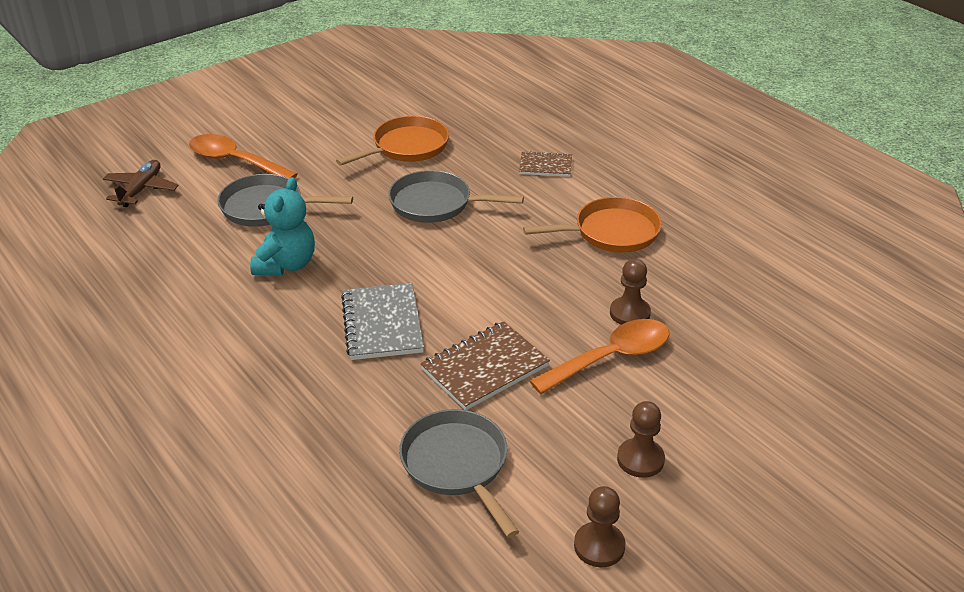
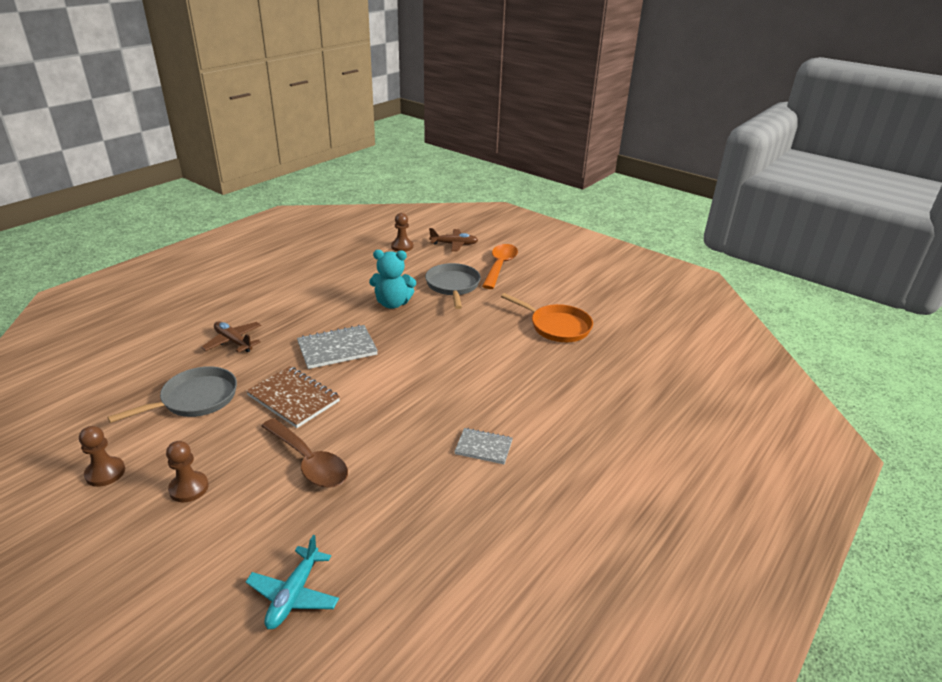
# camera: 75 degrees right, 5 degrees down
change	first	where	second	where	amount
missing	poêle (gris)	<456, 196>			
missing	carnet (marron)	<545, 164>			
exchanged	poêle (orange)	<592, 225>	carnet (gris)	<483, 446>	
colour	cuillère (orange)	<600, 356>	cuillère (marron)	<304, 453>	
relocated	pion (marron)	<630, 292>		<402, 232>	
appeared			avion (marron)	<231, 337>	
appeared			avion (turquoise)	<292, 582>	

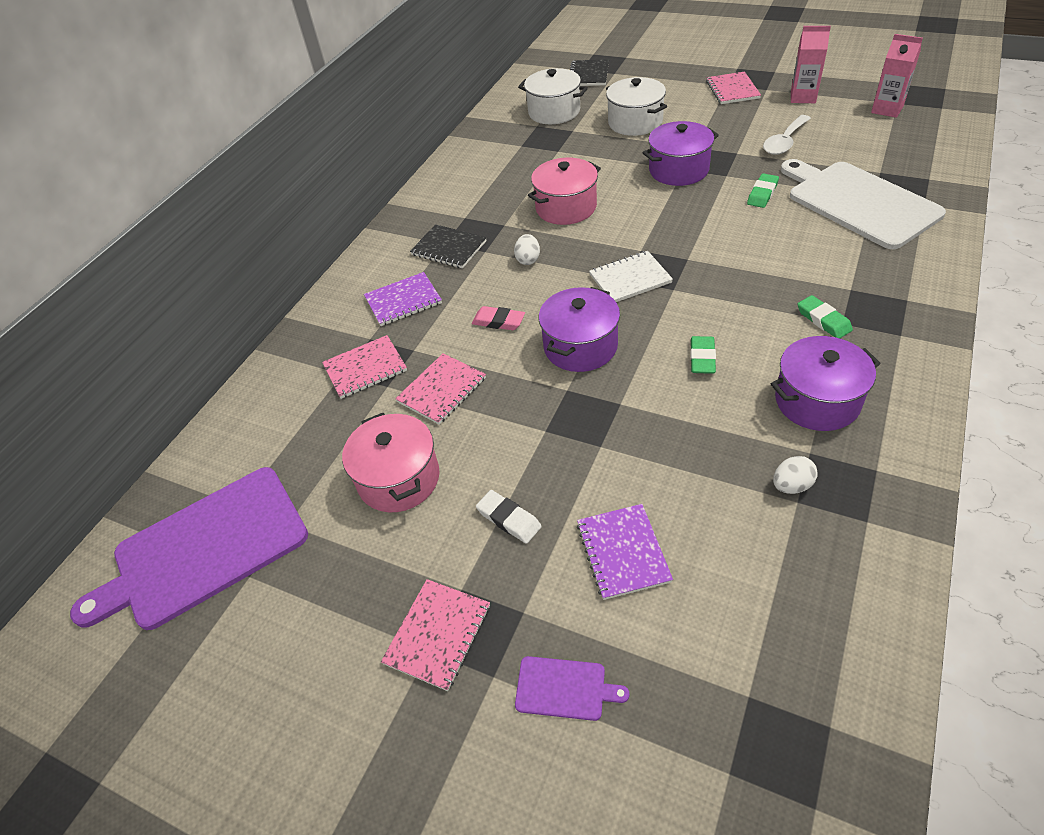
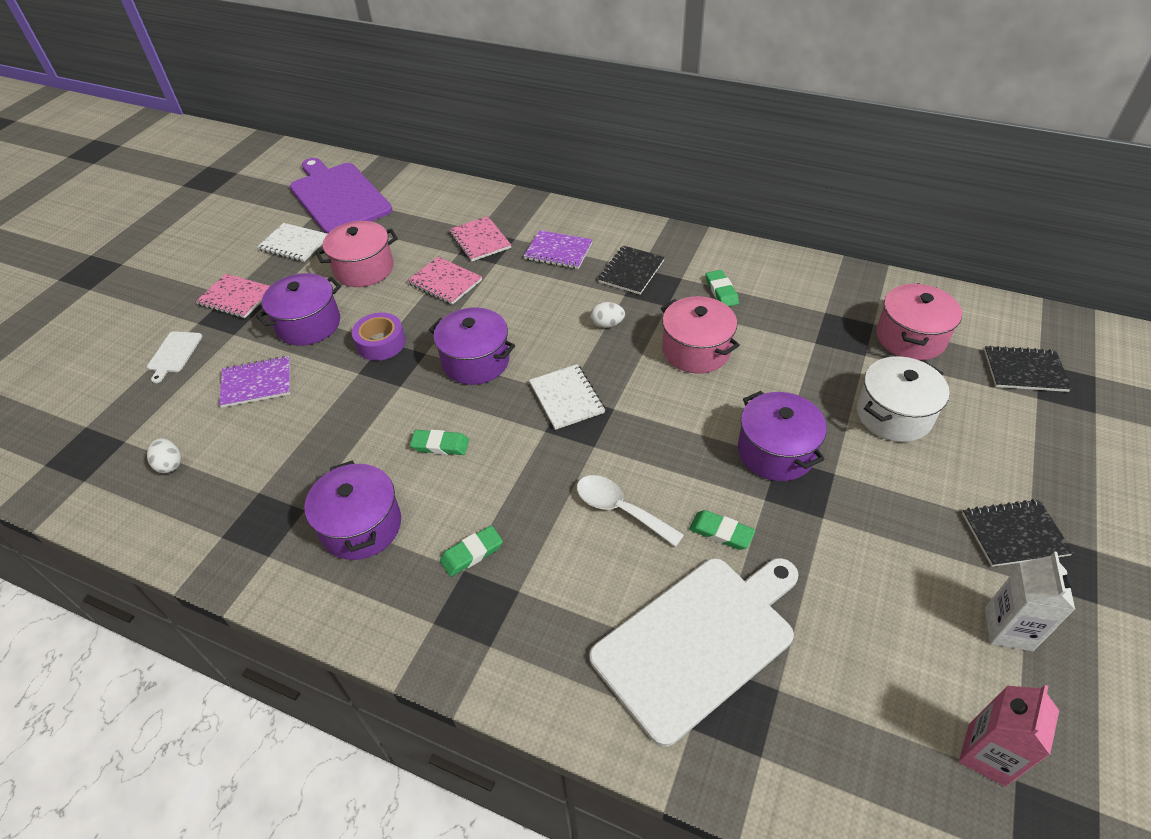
# camera: 85 degrees right, 0 degrees up
change	first	where	second	where	amount
spun	carnet (violet)	<403, 299>		<558, 249>	45 degrees counterclockwise
missing	gomme (rose)	<498, 318>			
exchanged	gomme (blanc)	<509, 517>	marmite (violet)	<298, 309>	
colour	planche à découper (violet)	<572, 688>	planche à découper (blanc)	<174, 357>	
colour	marmite (blanc)	<553, 96>	marmite (rose)	<919, 322>	
colour	carnet (rose)	<733, 88>	carnet (noir)	<1018, 533>	
relocated	cuillère (blanc)	<787, 135>		<630, 511>	
relocated	œuf (blanc)	<795, 475>		<164, 455>	
colour	brique de lait (rose)	<811, 64>	brique de lait (blanc)	<1030, 601>	
appeared			carnet (blanc)	<292, 242>	
appeared			ruban adhésif (violet)	<379, 337>	
appeared			gomme (vert)	<722, 288>	

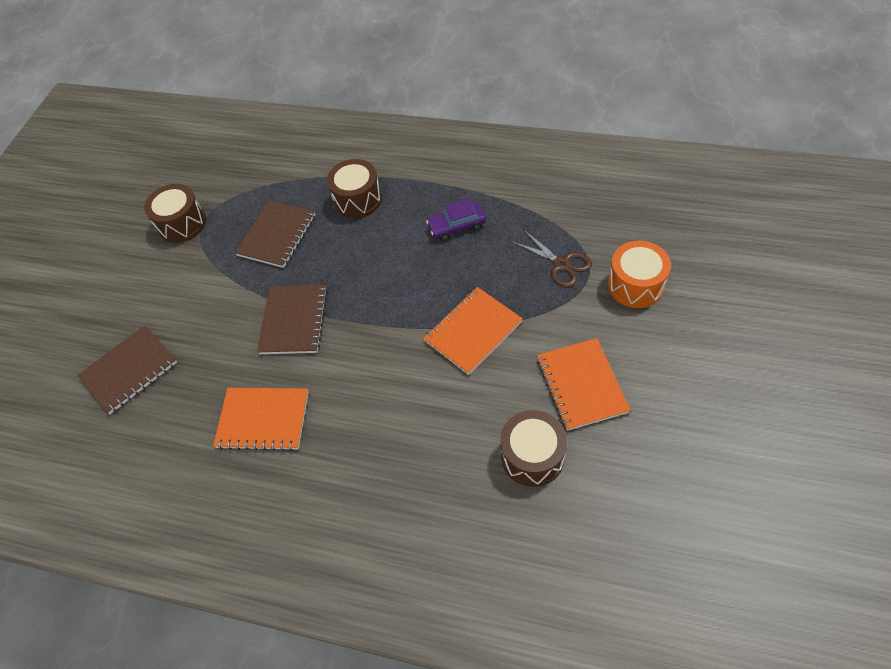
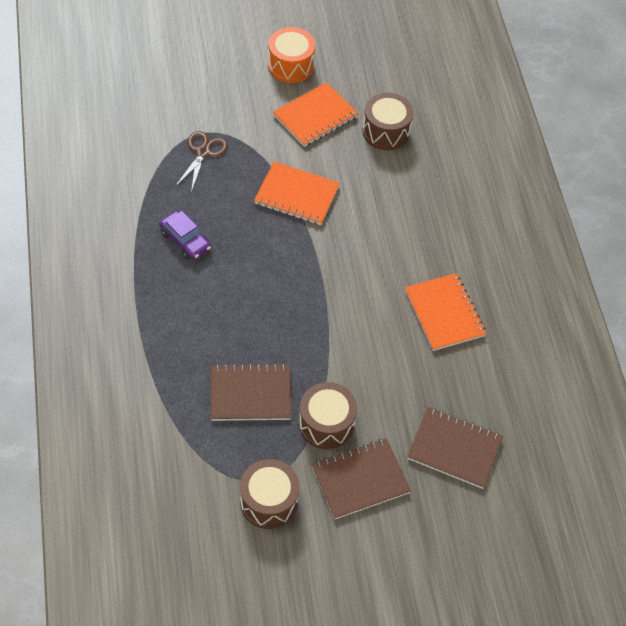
# camera: 125 degrees left, 0 degrees up
change	first	where	second	where	amount
relocated	carnet (marron)	<292, 319>		<361, 479>	
relocated	tambour (marron)	<354, 189>		<328, 415>	
relocated	tambour (orange)	<639, 274>		<291, 55>	

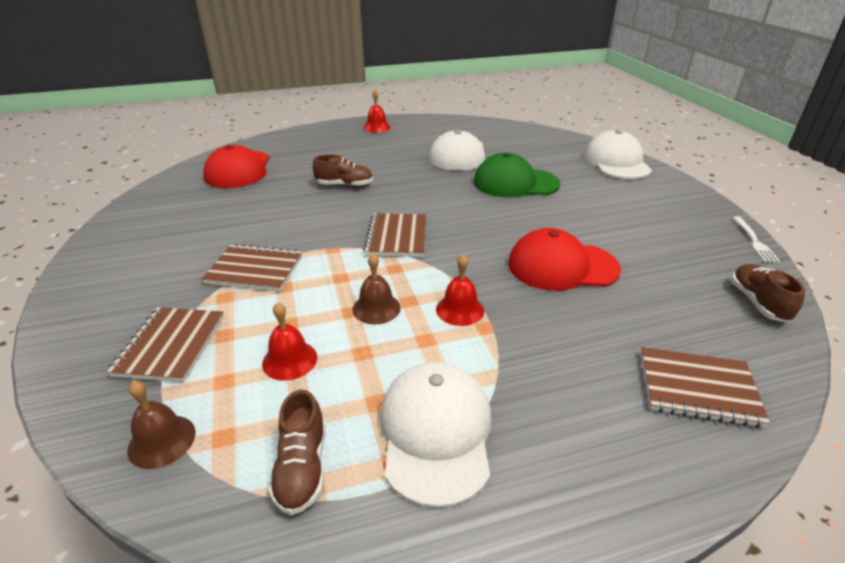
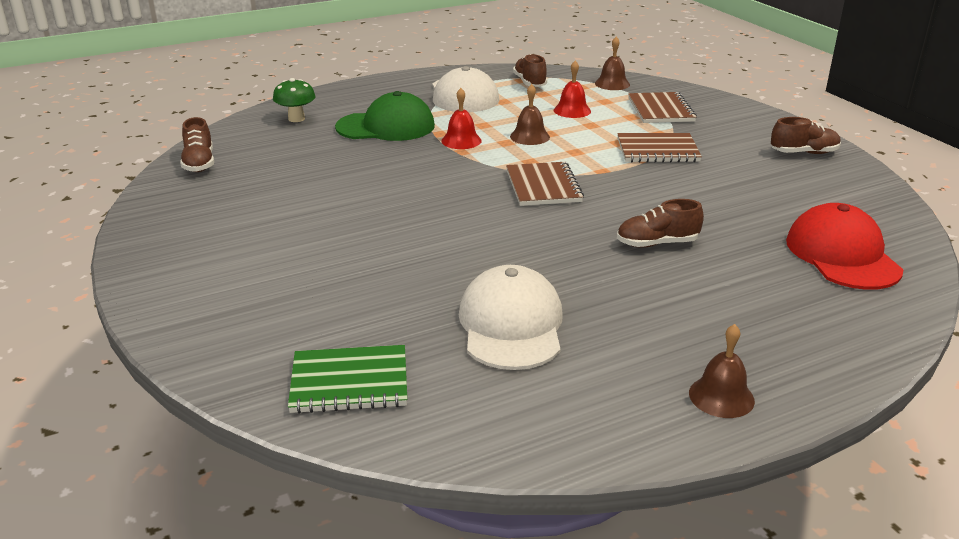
# camera: 170 degrees right, 5 degrees down
change	first	where	second	where	amount
colour	cloche (rouge)	<377, 111>	cloche (marron)	<722, 371>	
relocated	casquette (vert)	<517, 175>		<385, 116>	
missing	casquette (rouge)	<564, 259>			
missing	casquette (blanc)	<618, 154>			
exchanged	carnet (marron)	<705, 387>	champignon (vert)	<294, 100>	
missing	fourchette (blanc)	<756, 239>			
appeared			carnet (vert)	<347, 379>	
appeared			chaussure (marron)	<806, 135>	

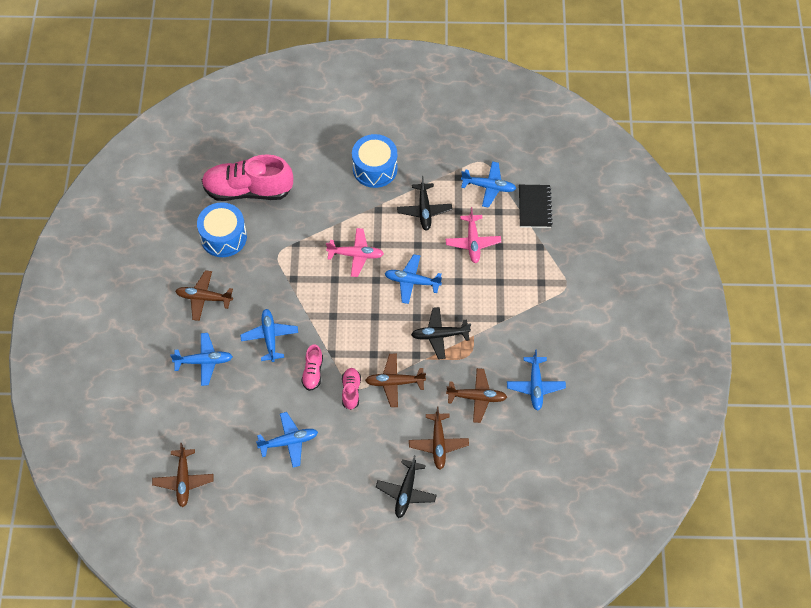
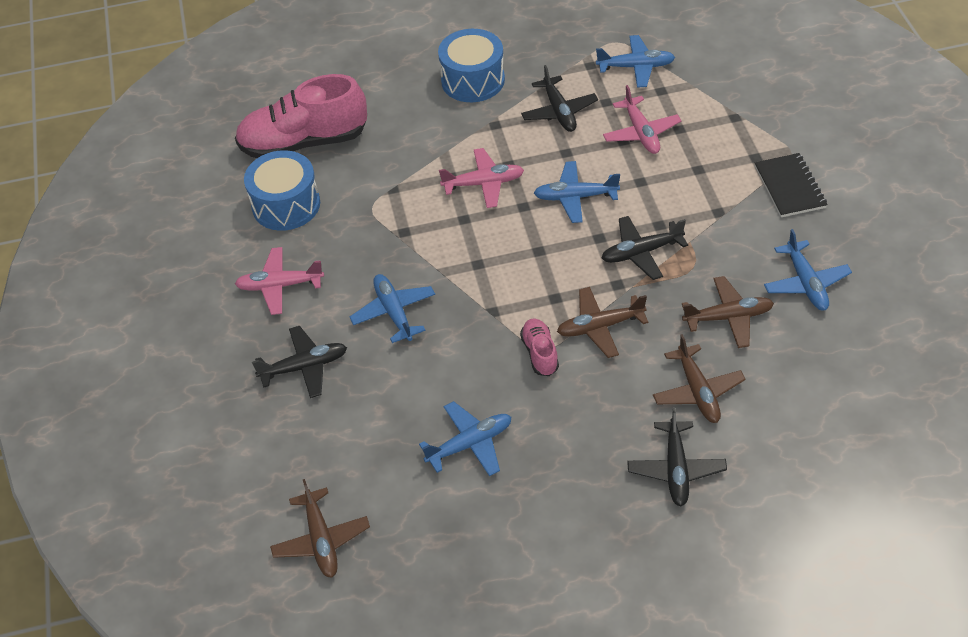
# camera: 10 degrees left, 10 degrees down
change	first	where	second	where	amount
colour	avion (bleu)	<201, 359>	avion (noir)	<299, 362>	
colour	avion (marron)	<204, 295>	avion (rose)	<279, 281>	
missing	chaussure (rose)	<312, 367>			
relocated	carnet (noir)	<536, 206>		<791, 185>	

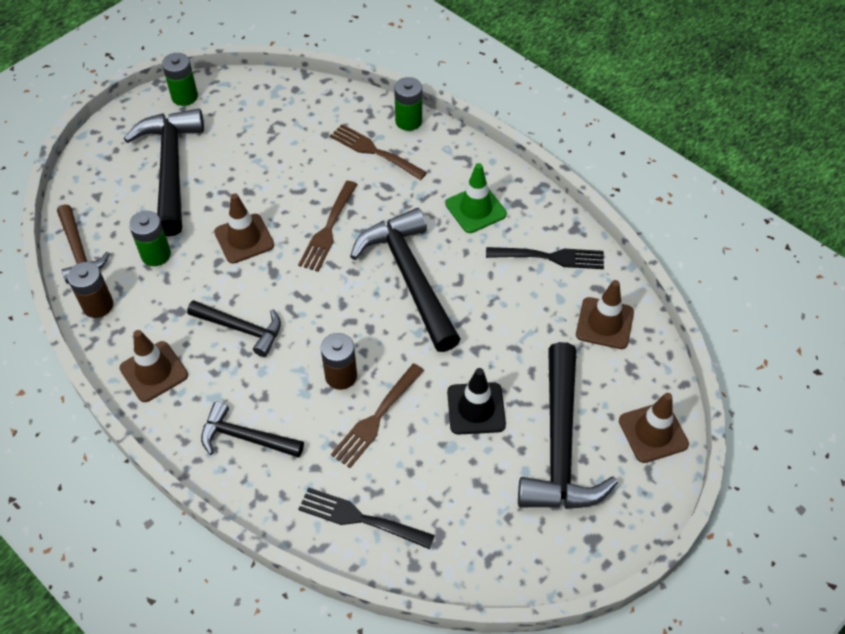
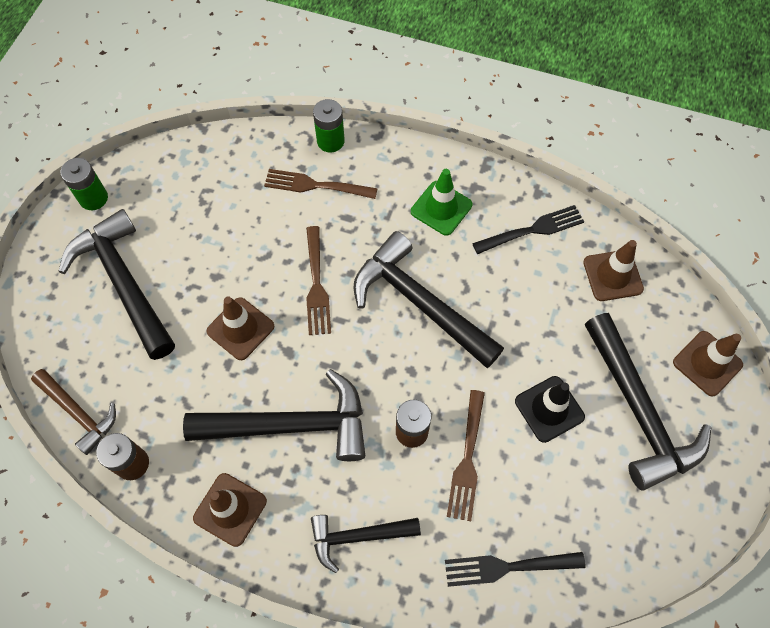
# camera: 25 degrees left, 10 degrees up
change	first	where	second	where	amount
missing	pile (vert)	<150, 238>			
size	marteau (noir)	<234, 328>		<274, 415>	x1.74

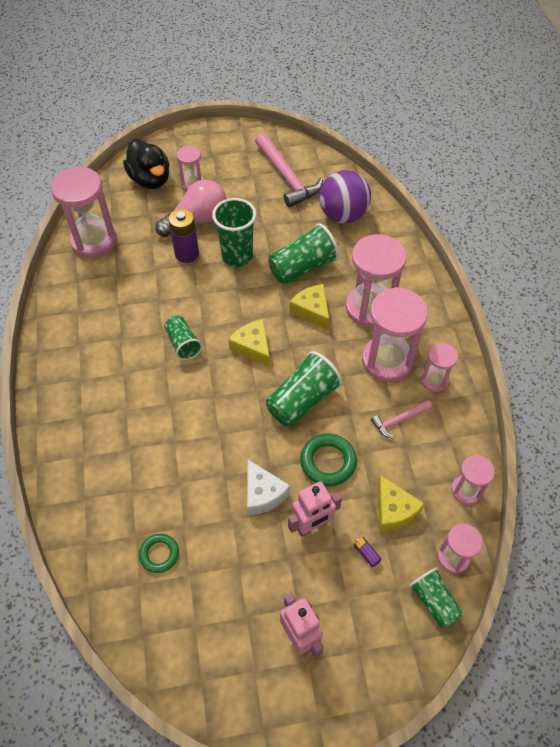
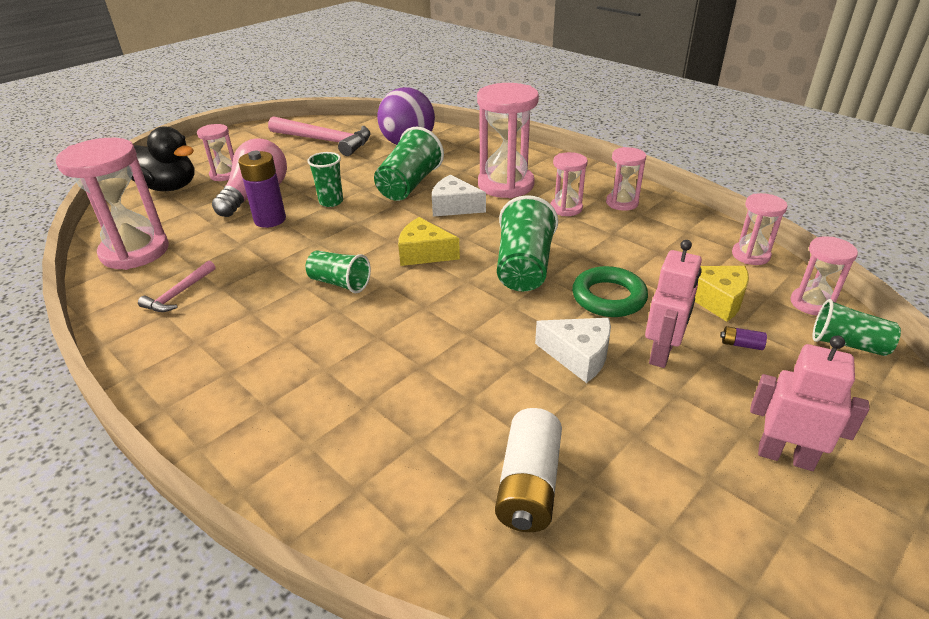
# camera: 35 degrees left, 20 degrees down
change	first	where	second	where	amount
exchanged	anneau (vert)	<159, 553>	pile (blanc)	<528, 470>	
size	gobelet (vert)	<234, 232>		<325, 179>	x0.62
colour	fromage (jaune)	<309, 307>	fromage (blanc)	<459, 196>	
size	sablier (rose)	<395, 334>		<569, 184>	x0.54
relocated	marteau (rose)	<401, 419>		<176, 286>	

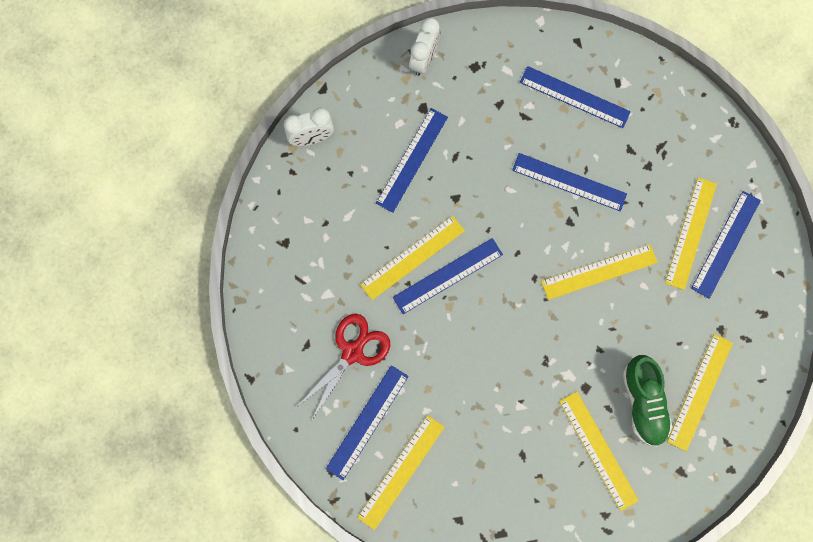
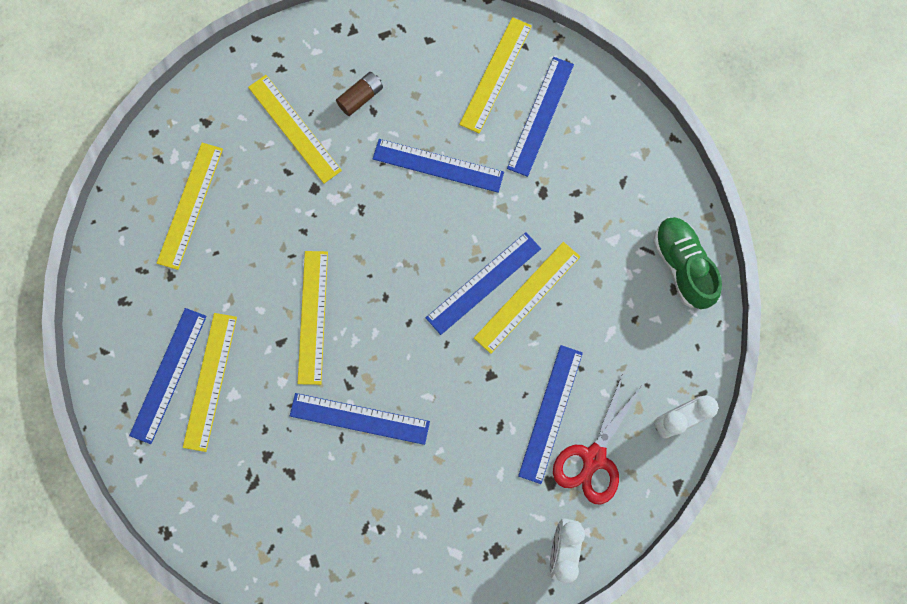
# camera: 170 degrees right, 0 degrees up
change	first	where	second	where	amount
relocated	ciseaux (rouge)	<343, 367>		<598, 439>	
relocated	règle (bleu)	<575, 97>		<438, 166>	
spun	règle (jaune)	<599, 272>		<312, 318>	60 degrees counterclockwise
relocated	chaussure (vert)	<647, 401>		<687, 263>	
appeared			pile (marron)	<359, 94>	

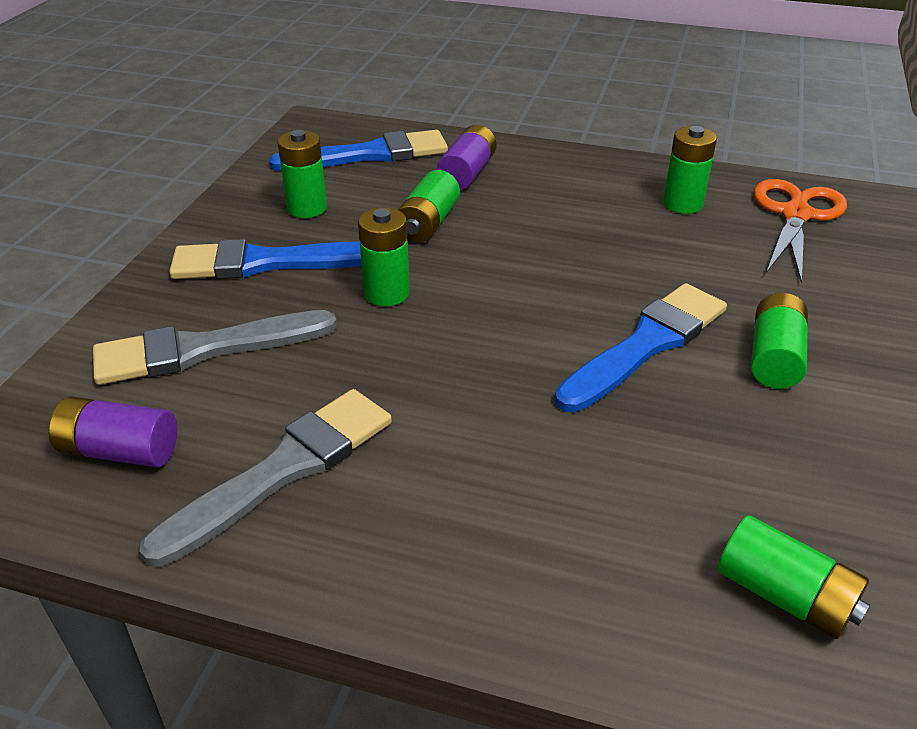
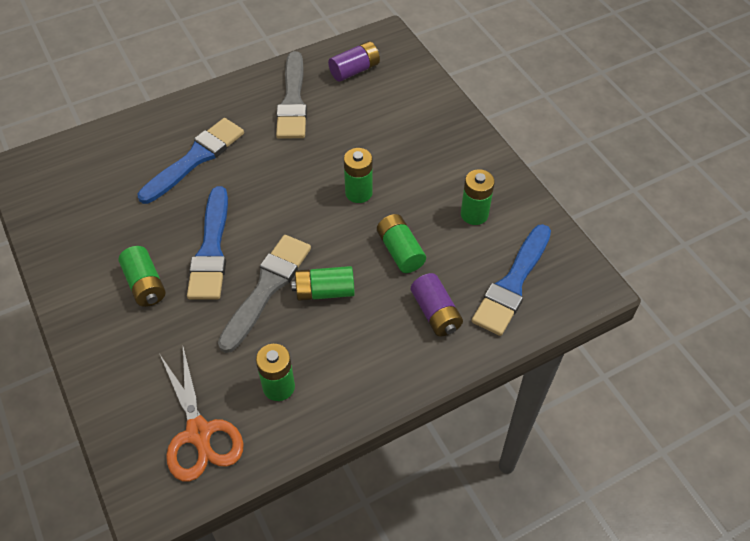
# camera: 135 degrees right, 15 degrees up
change	first	where	second	where	amount
relocated	pinceau (gris)	<215, 347>		<264, 294>	
relocated	pinceau (bleu)	<265, 259>		<191, 161>	
relocated	pile (vert)	<794, 577>		<323, 283>	

